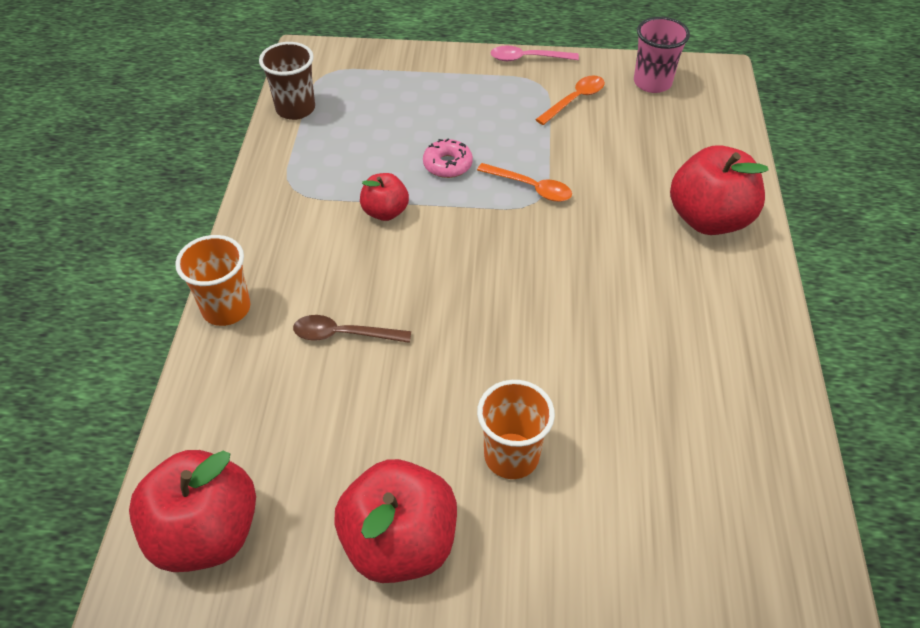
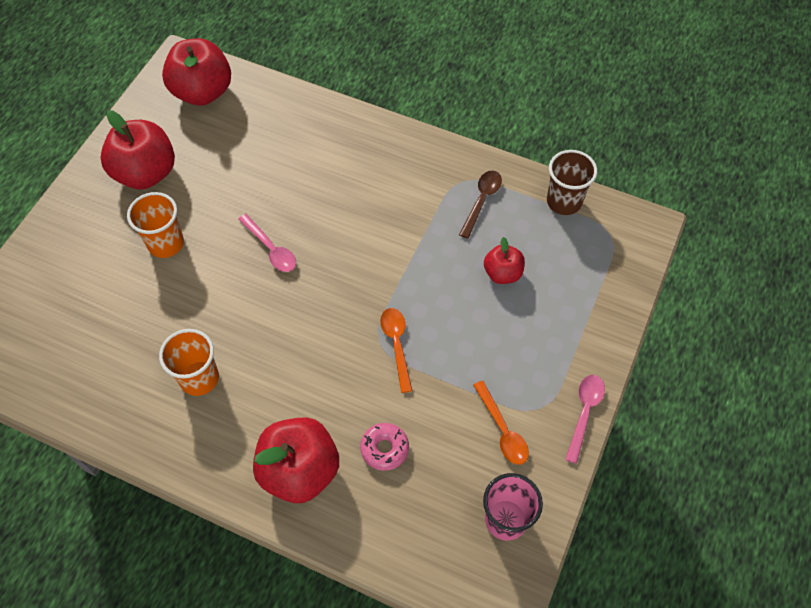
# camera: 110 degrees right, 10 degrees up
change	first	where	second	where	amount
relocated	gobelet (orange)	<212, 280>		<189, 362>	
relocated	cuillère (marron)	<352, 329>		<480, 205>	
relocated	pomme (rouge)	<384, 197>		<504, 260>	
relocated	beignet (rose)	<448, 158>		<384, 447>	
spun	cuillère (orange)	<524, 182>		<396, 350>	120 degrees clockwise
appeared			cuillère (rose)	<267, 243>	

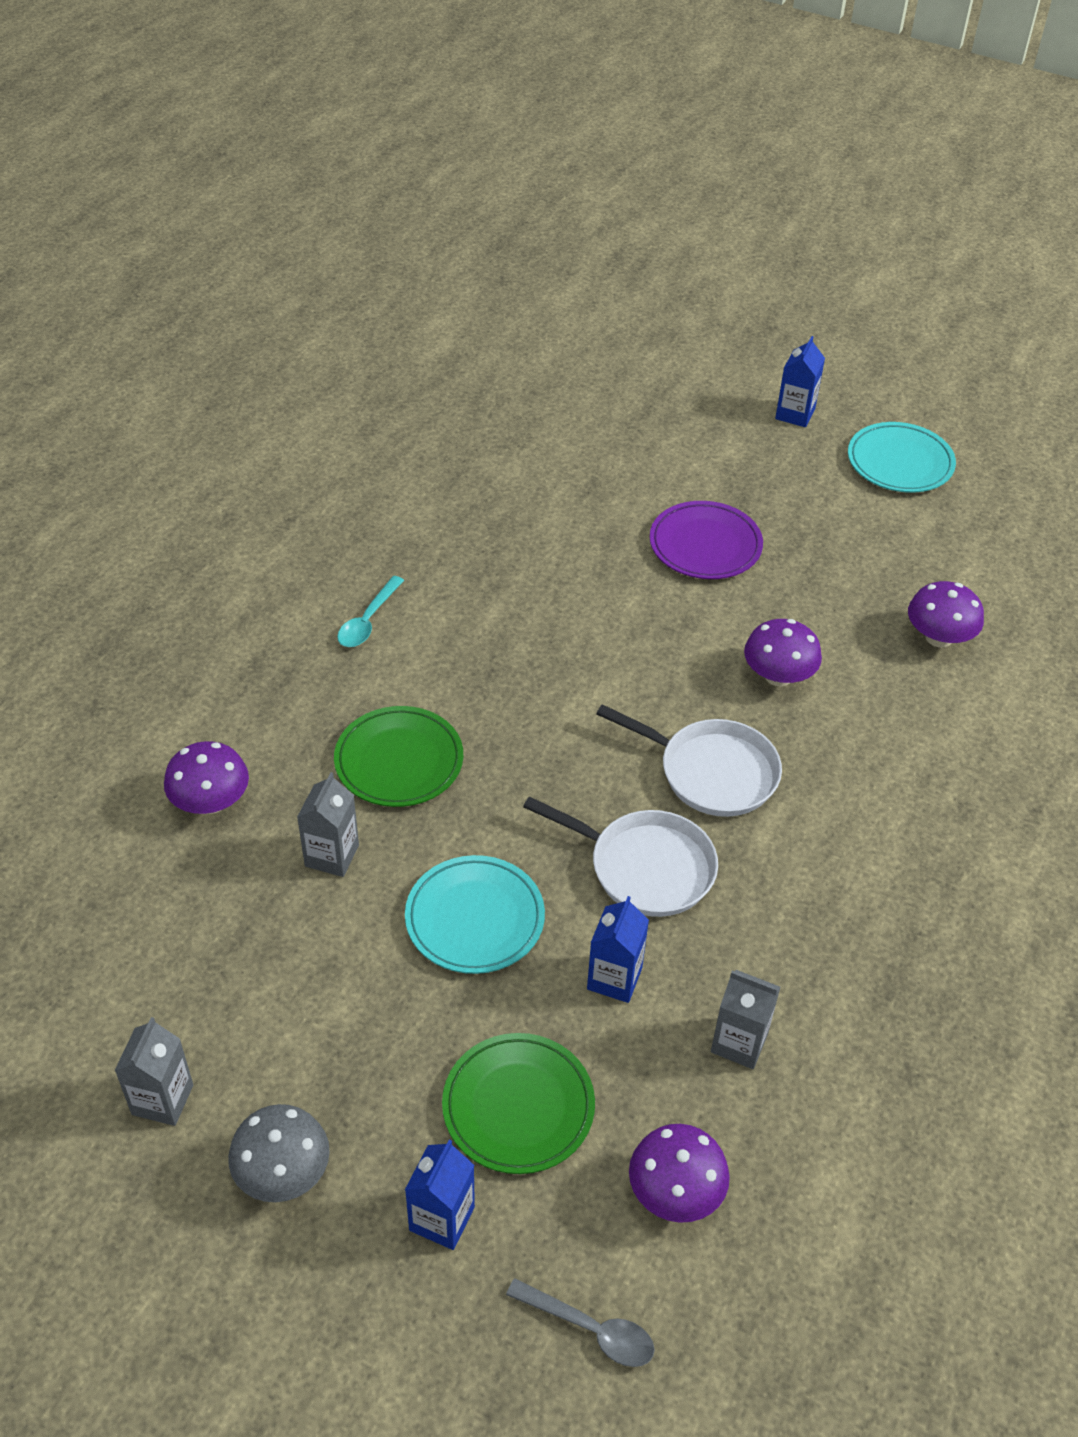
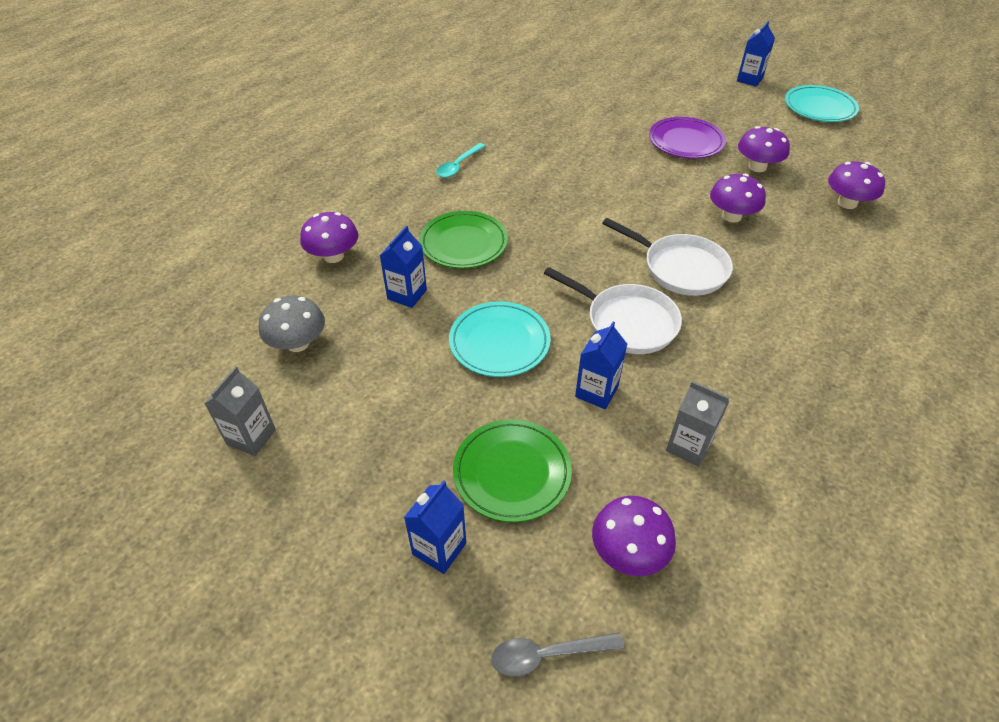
# camera: 10 degrees right, 0 degrees up
change	first	where	second	where	amount
relocated	champignon (gris)	<279, 1153>		<292, 324>	
colour	brique de lait (gris)	<328, 824>	brique de lait (bleu)	<403, 267>	
spun	cuillère (gris)	<580, 1322>		<557, 654>	135 degrees clockwise
appeared			champignon (violet)	<764, 149>	

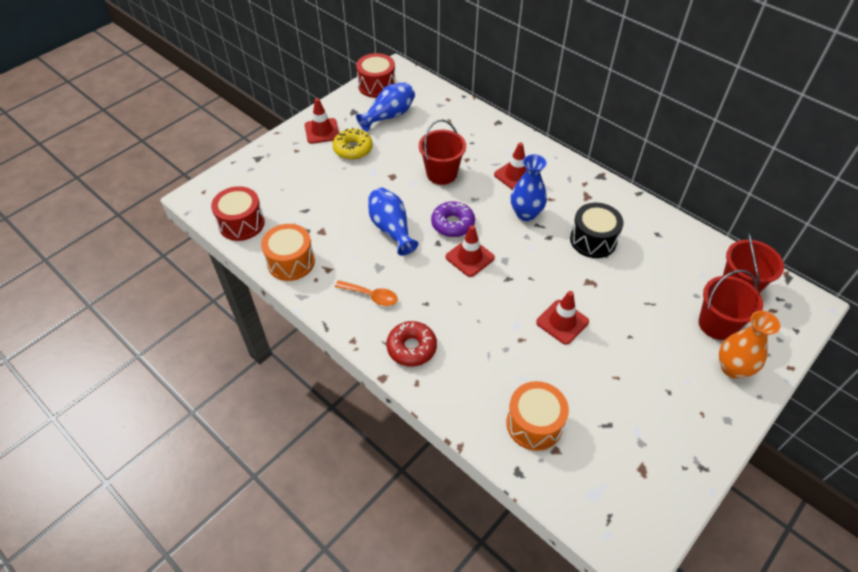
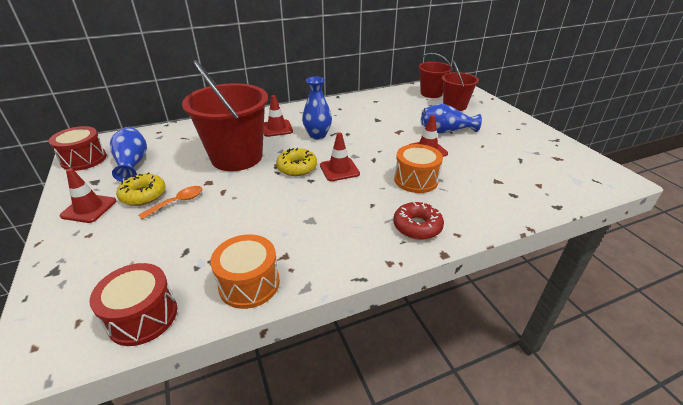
# camera: 65 degrees left, 15 degrees down
change	first	where	second	where	amount
relocated	cuillère (orange)	<366, 293>		<170, 202>	
relocated	vase (bleu)	<393, 222>		<451, 118>	
size	seau (rouge)	<442, 152>		<225, 115>	x1.75
colour	beignet (violet)	<453, 219>	beignet (jaune)	<296, 162>	
relocated	tambour (orange)	<537, 416>		<418, 168>	
missing	tambour (noir)	<597, 230>			
missing	vase (orange)	<749, 345>			

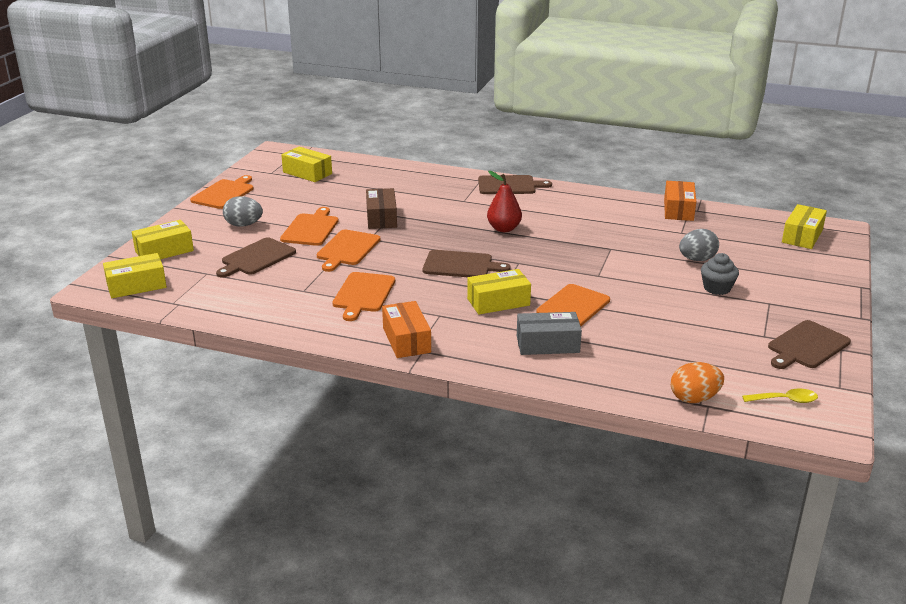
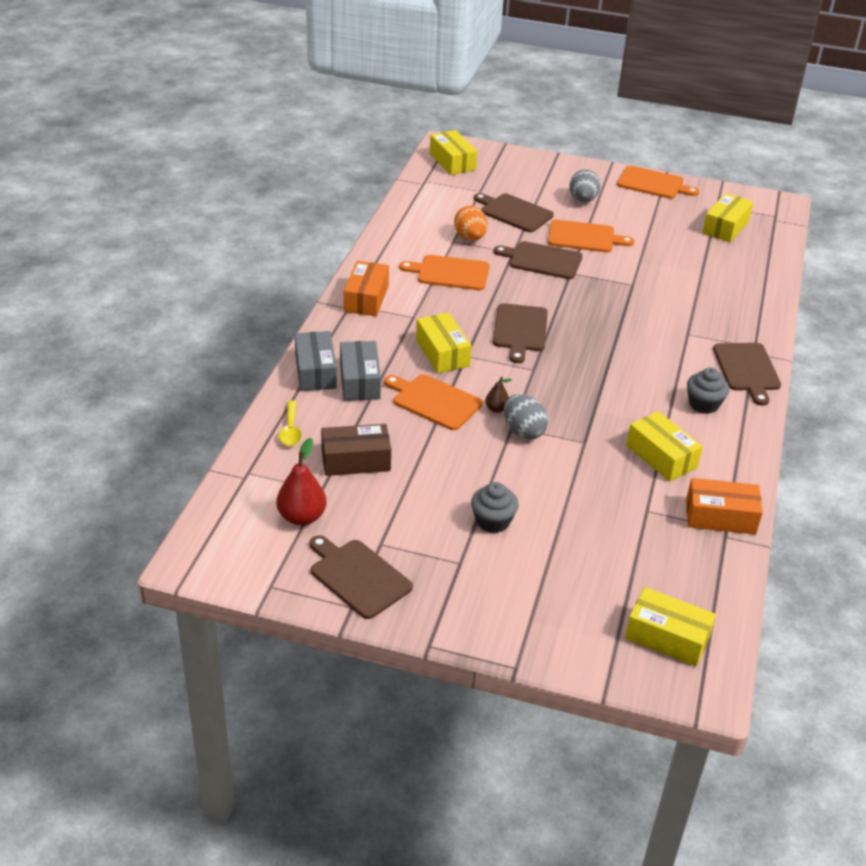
# camera: 85 degrees right, 10 degrees up
change	first	where	second	where	amount
relocated	boîte (jaune)	<163, 239>		<664, 446>	
colour	planche à découper (orange)	<349, 251>	planche à découper (marron)	<538, 260>	
relocated	boîte (marron)	<381, 208>		<356, 450>	
spun	boîte (orange)	<406, 329>		<366, 288>	60 degrees counterclockwise
relocated	poire (rouge)	<504, 201>		<301, 482>	
relocated	œuf (orange)	<697, 382>		<471, 223>	
relocated	œuf (gris)	<699, 245>		<526, 417>	
relocated	cuillère (jaune)	<780, 395>		<290, 423>	
appeared			boîte (gris)	<316, 361>	
appeared			poire (marron)	<498, 395>	
appeared			muffin (gris)	<708, 390>	

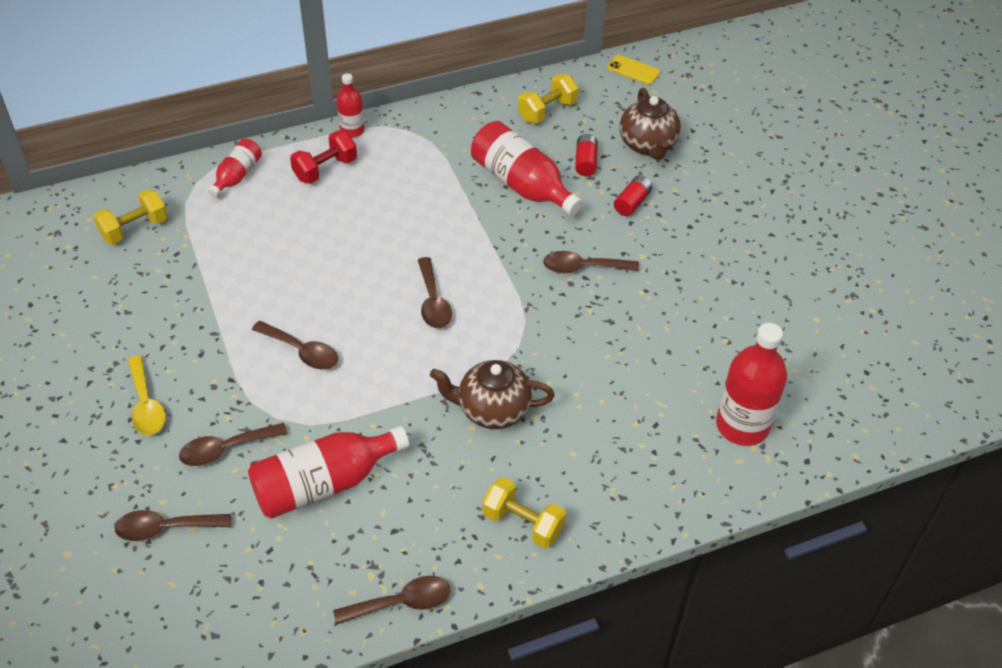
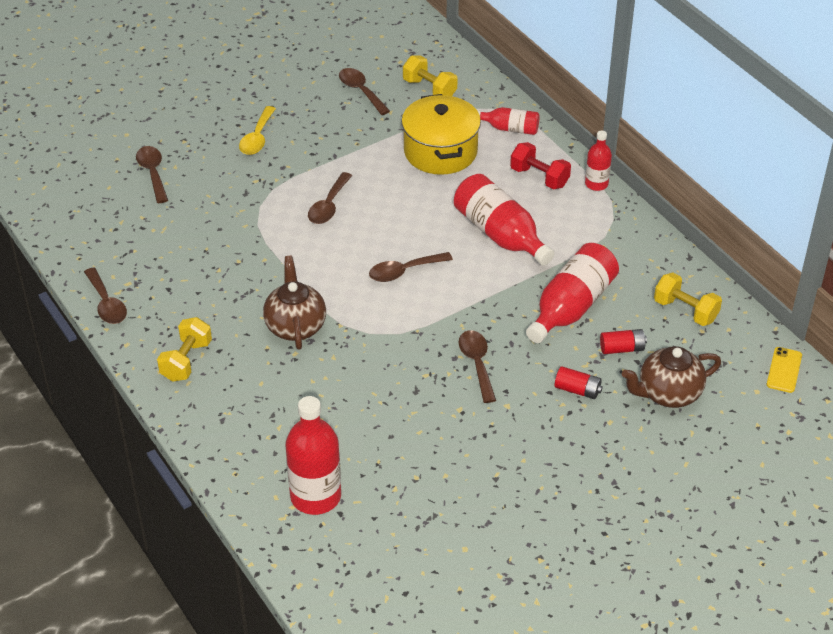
# camera: 80 degrees right, 5 degrees down
change	first	where	second	where	amount
spun	cuillère (jaune)	<147, 395>		<257, 130>	45 degrees counterclockwise
relocated	cuillère (marron)	<233, 444>		<364, 91>	
relocated	bouteille (rouge)	<328, 472>		<504, 219>	
appeared			marmite (jaune)	<441, 134>	

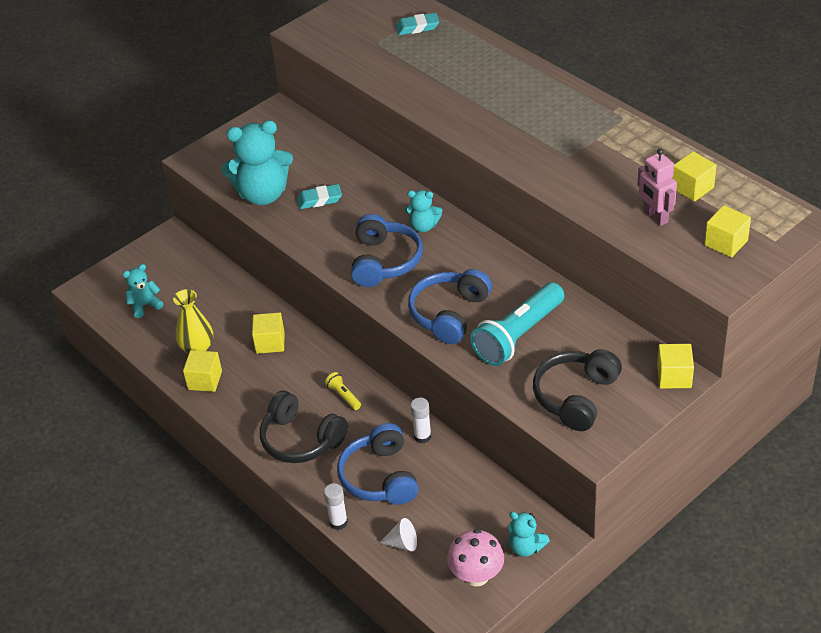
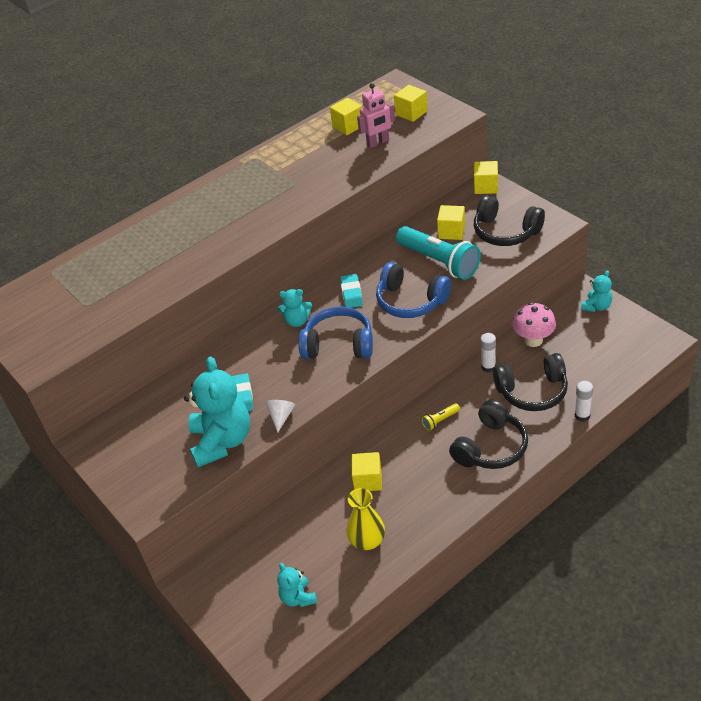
# camera: 85 degrees left, 0 degrees up
change	first	where	second	where	amount
relocated	cube (jaune)	<202, 371>		<451, 222>	
colour	casque audio (bleu)	<378, 464>	casque audio (noir)	<530, 382>	
relocated	cône (blanc)	<398, 534>		<280, 416>	
relocated	gomme (turquoise)	<417, 24>		<351, 291>	
spun	ours en peluche (turquoise)	<423, 211>		<295, 308>	75 degrees clockwise
relocated	champignon (rose)	<475, 558>		<534, 324>	

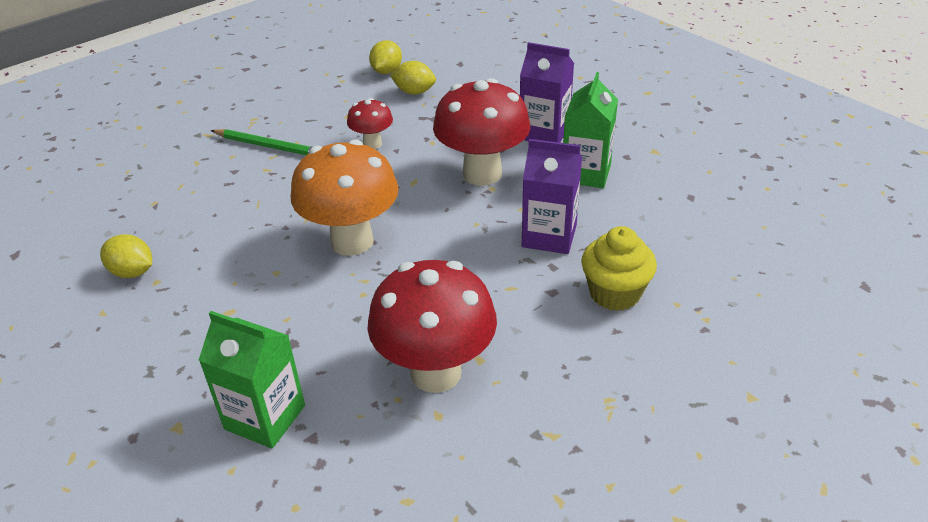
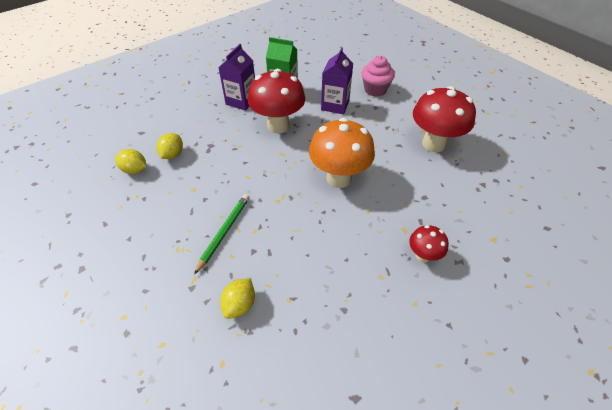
# camera: 90 degrees left, 10 degrees up
change	first	where	second	where	amount
relocated	citron (jaune)	<126, 256>		<237, 298>	
missing	brique de lait (vert)	<252, 380>			
relocated	champignon (rouge)	<370, 123>		<429, 244>	
colour	muffin (jaune)	<619, 268>	muffin (rose)	<378, 76>	

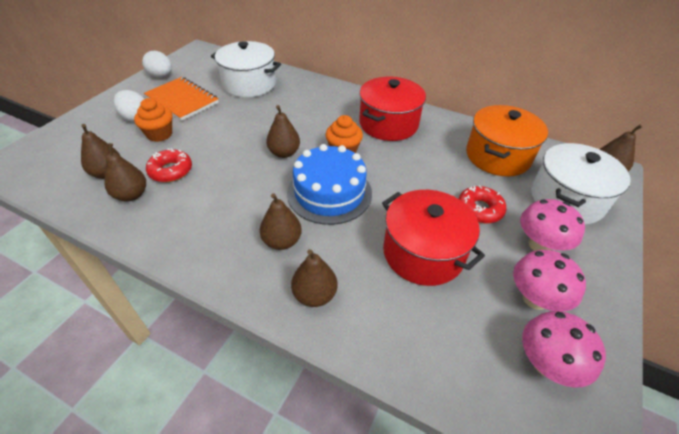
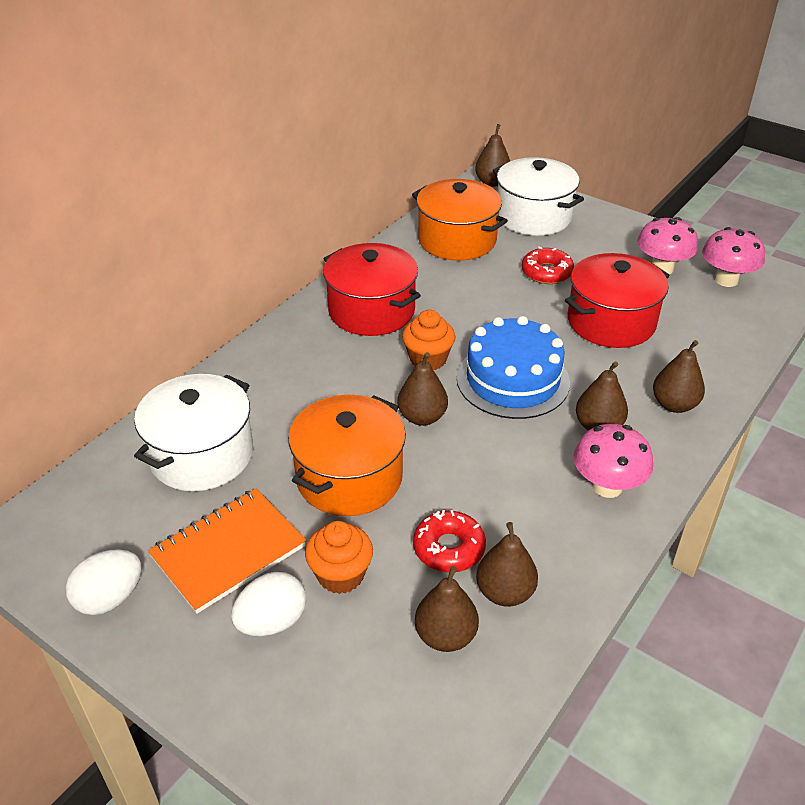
# camera: 80 degrees left, 5 degrees down
change	first	where	second	where	amount
relocated	champignon (rose)	<552, 225>		<613, 461>	
appeared			marmite (orange)	<347, 455>	

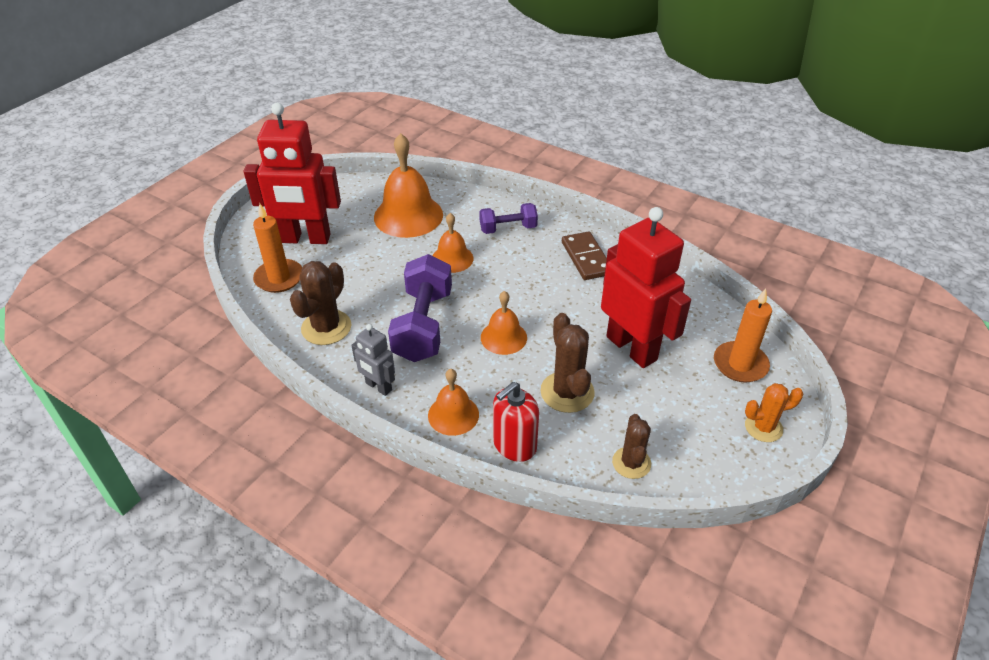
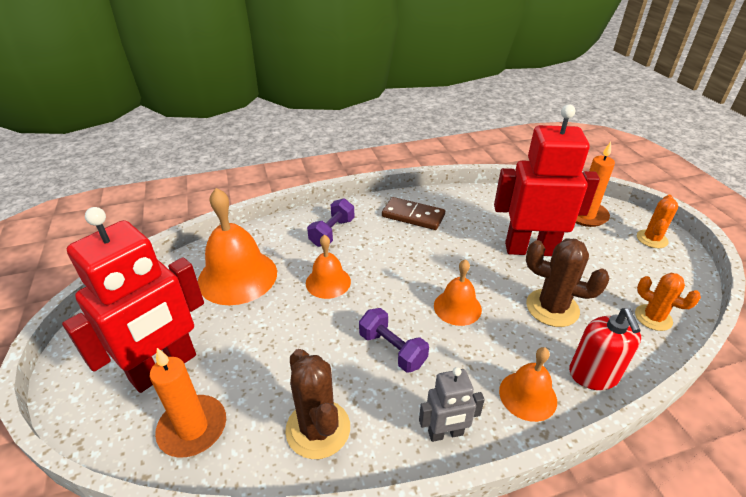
# camera: 50 degrees left, 5 degrees down
change	first	where	second	where	amount
size	haltère (violet)	<420, 308>		<394, 340>	x0.58
colour	cactus (marron)	<631, 446>	cactus (orange)	<668, 302>	

